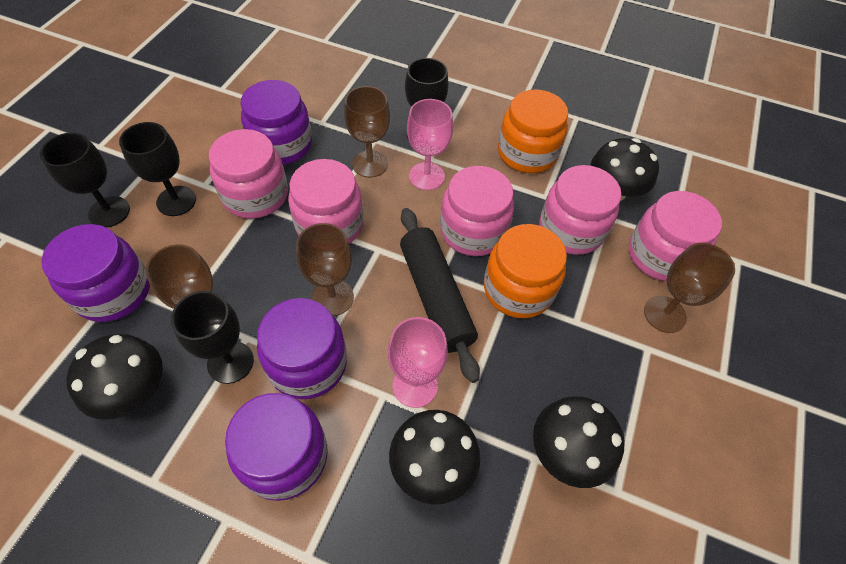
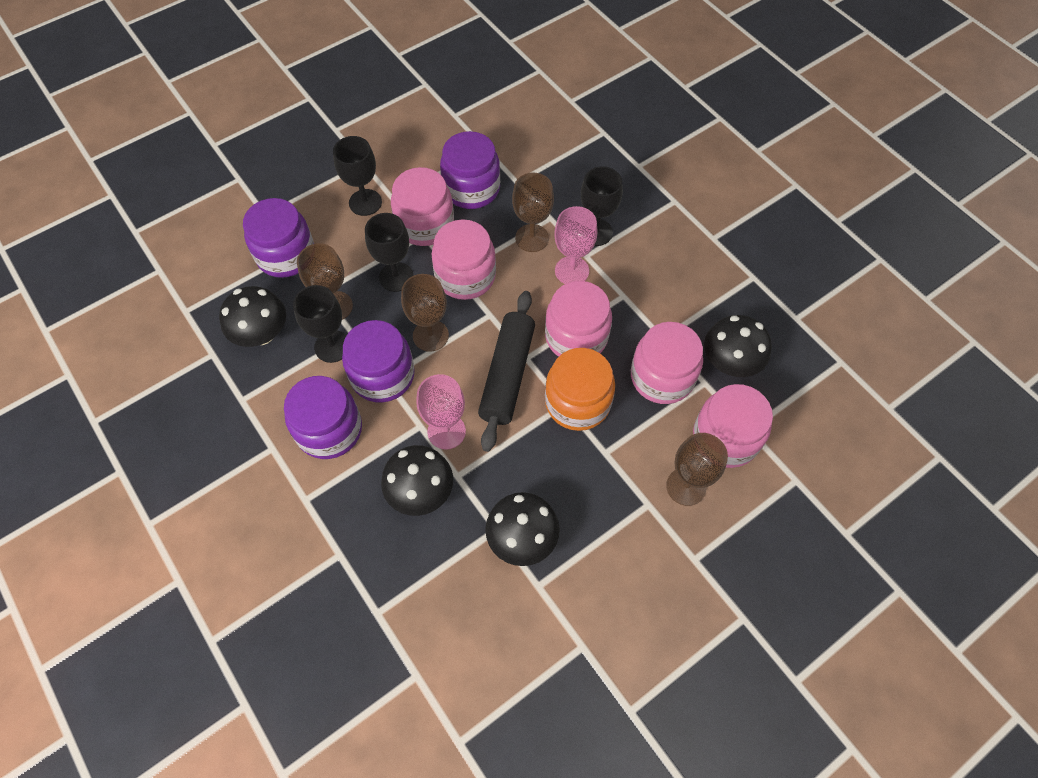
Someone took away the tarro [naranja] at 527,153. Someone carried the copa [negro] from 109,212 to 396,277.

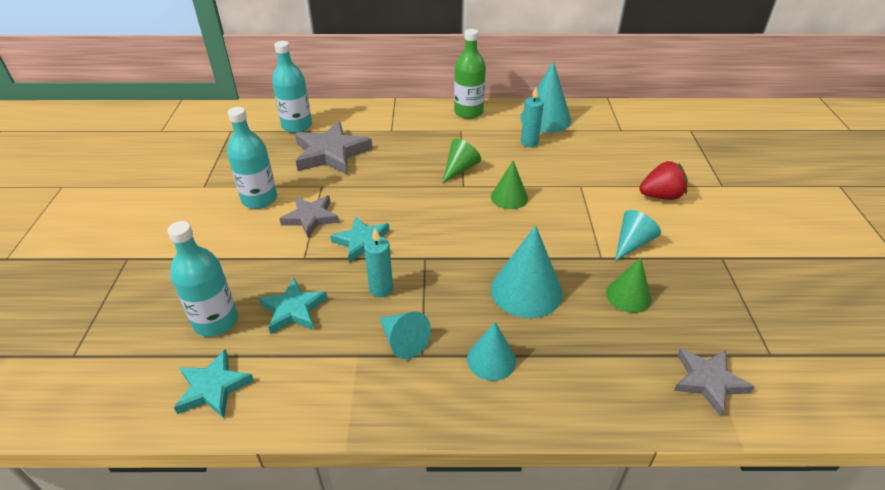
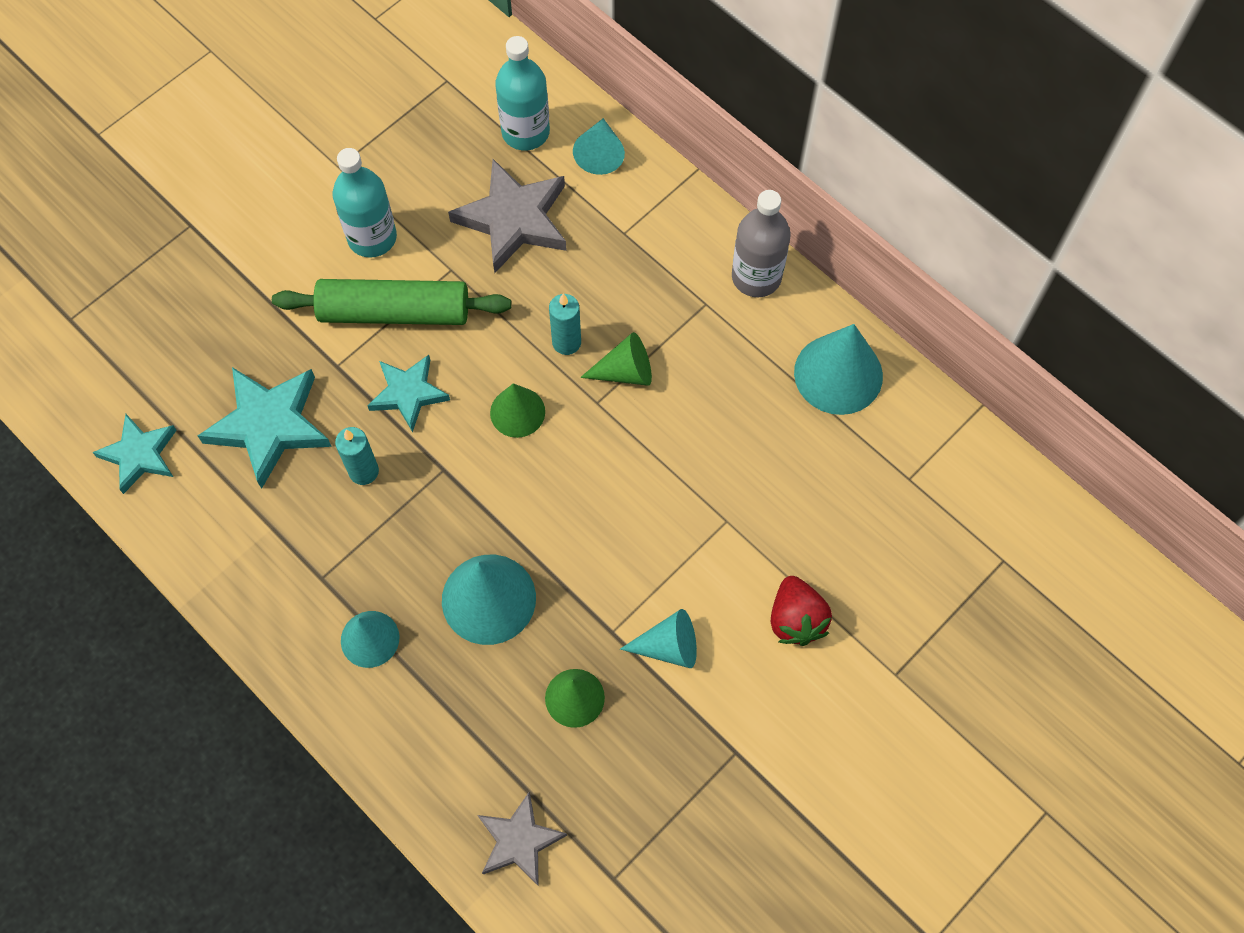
Someone took away the botella [turquesa] at 216,321. Someone carried the cono [turquesa] from 403,341 to 600,153. Someone carried the cono [verde] from 509,197 to 517,412. Someone carried the vela [turquesa] from 529,142 to 566,342. Someone swapped the estrella [gris] at 311,218 for the rodillo [verde] at 394,312. Someone repainted the botella [verde] at 468,112, which became the botella [gris] at 756,277. Someone rotated the fresa [rojo] at 660,196 by 45 degrees clockwise. Someone scaled the estrella [turquesa] at 293,310 by 1.58.

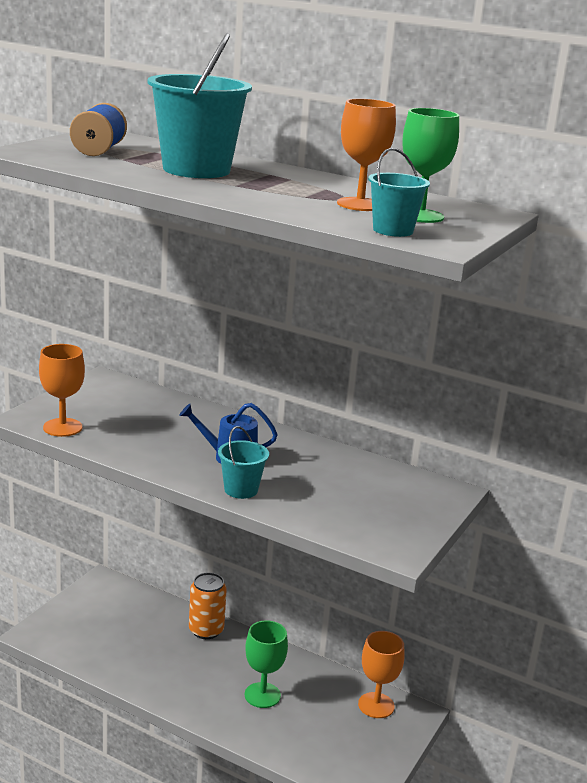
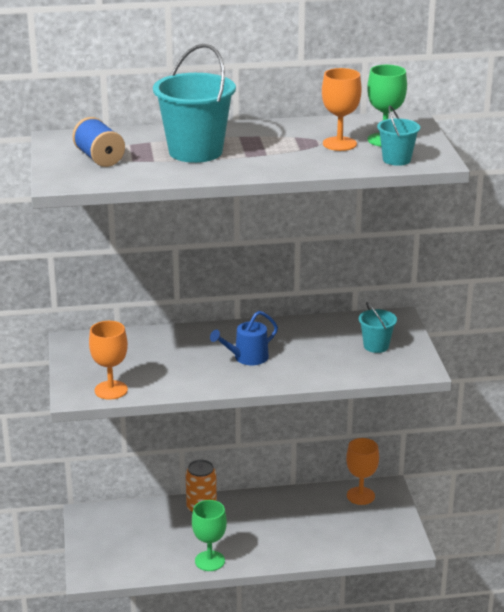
Someone carried the balde [turquesa] from 241,490 to 376,346. Someone carried the copa [verde] from 262,695 to 209,561.

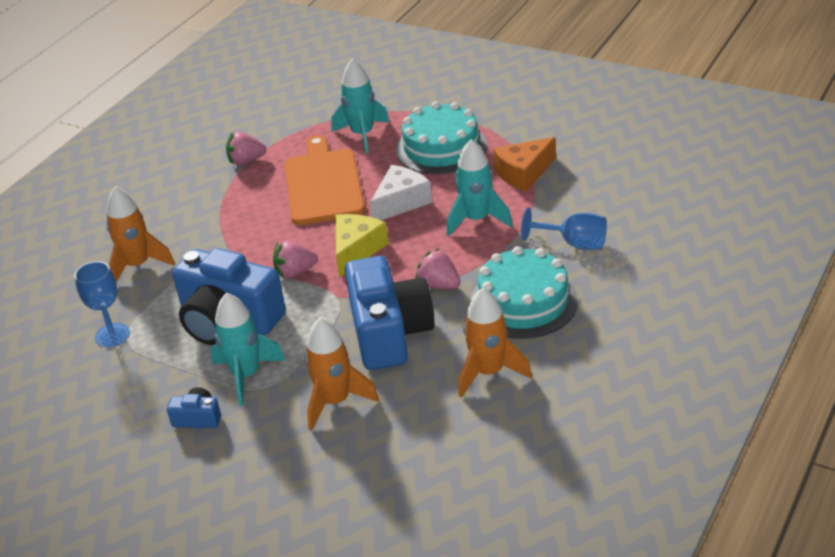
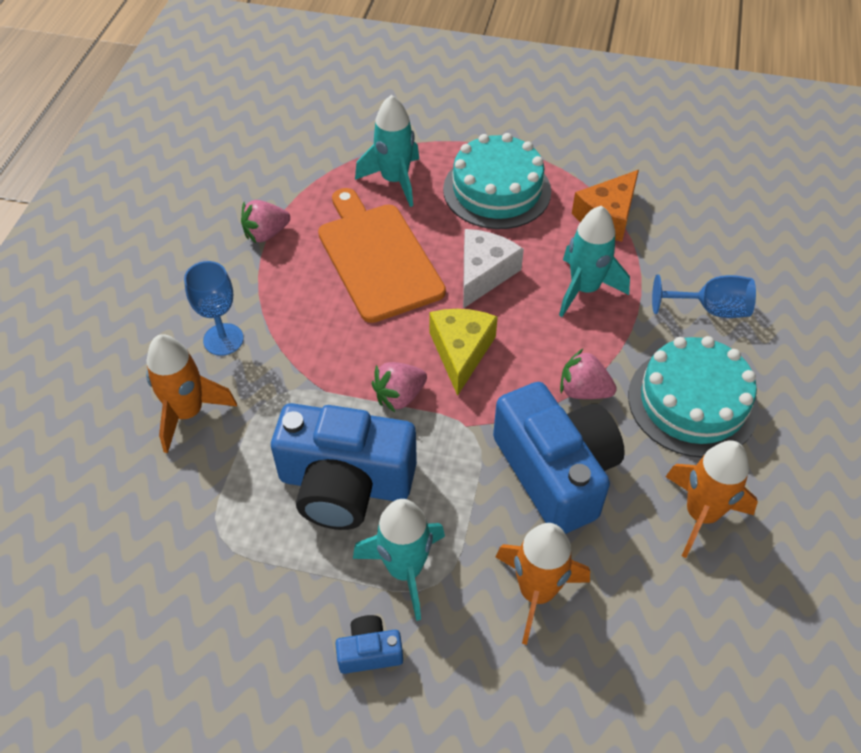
Someone carried the copa [azul] from 112,335 to 223,339.

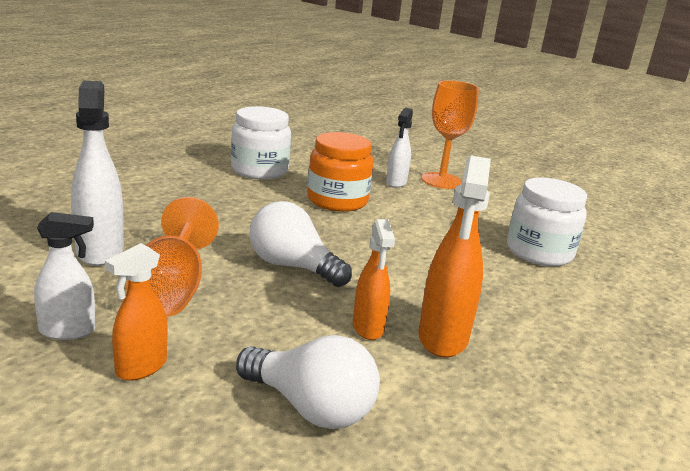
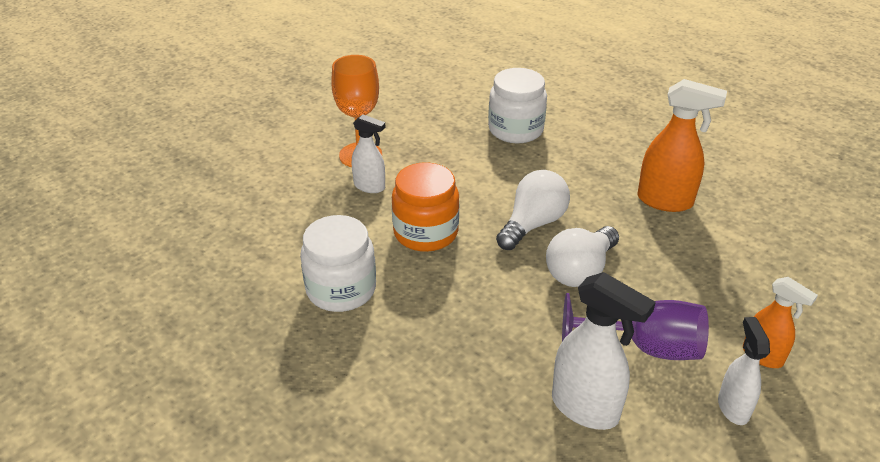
Someone took away the pulverizador [naranja] at 368,328. Someone carried the bombilla [blanco] from 310,407 to 533,224. Someone repainted the copa [naranja] at 171,290, which became the copa [morado] at 646,347. Someone rotated the pulverizador [blanco] at 100,251 by 135 degrees counterclockwise.

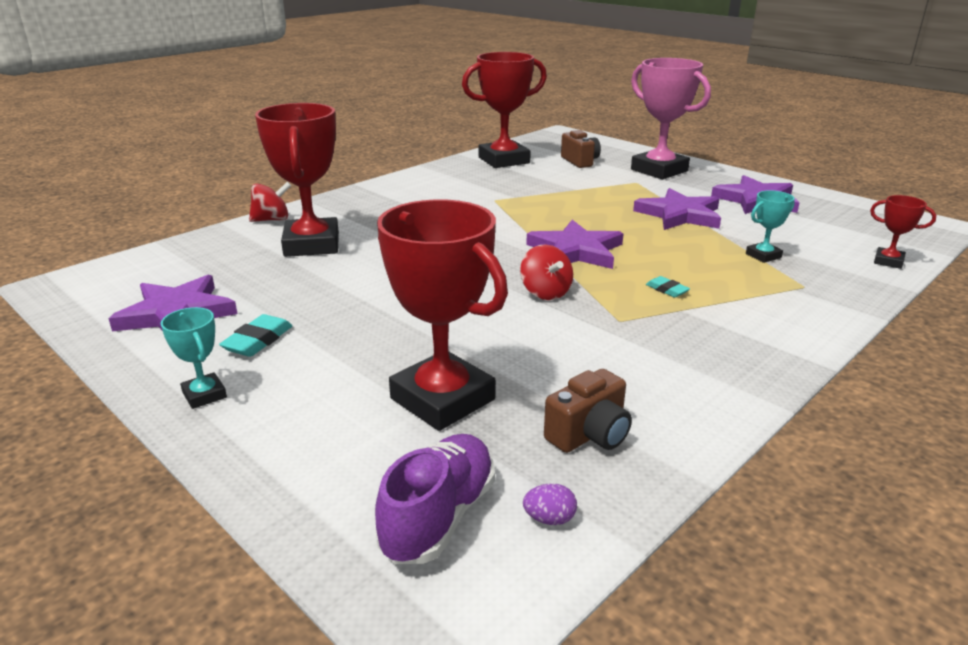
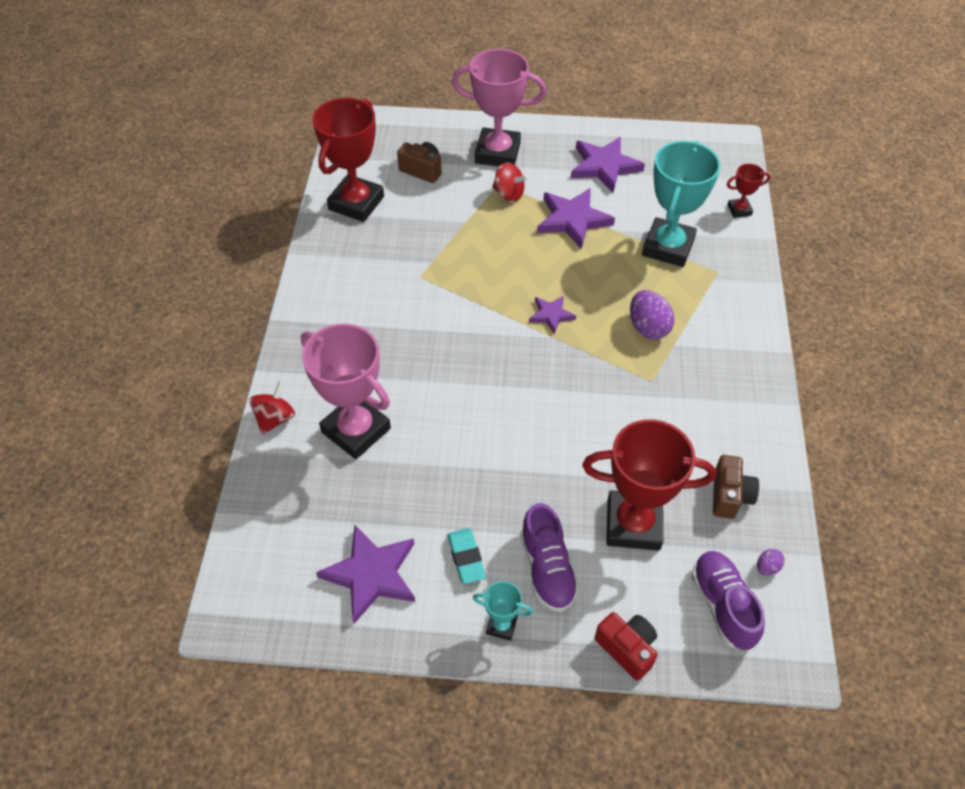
Someone put down the zapato [morado] at 547,569. Someone put down the cámara [rojo] at 627,648. Someone carried the peonza [rojo] from 545,292 to 509,194. Someone swapped the goma de borrar [turquesa] at 667,290 for the huevo [morado] at 648,327. Someone repainted the trofeo [rojo] at 311,245, which became the trofeo [rosa] at 356,430. Someone scaled the estrella [morado] at 576,251 by 0.56. Someone scaled the trofeo [turquesa] at 763,256 by 2.17.

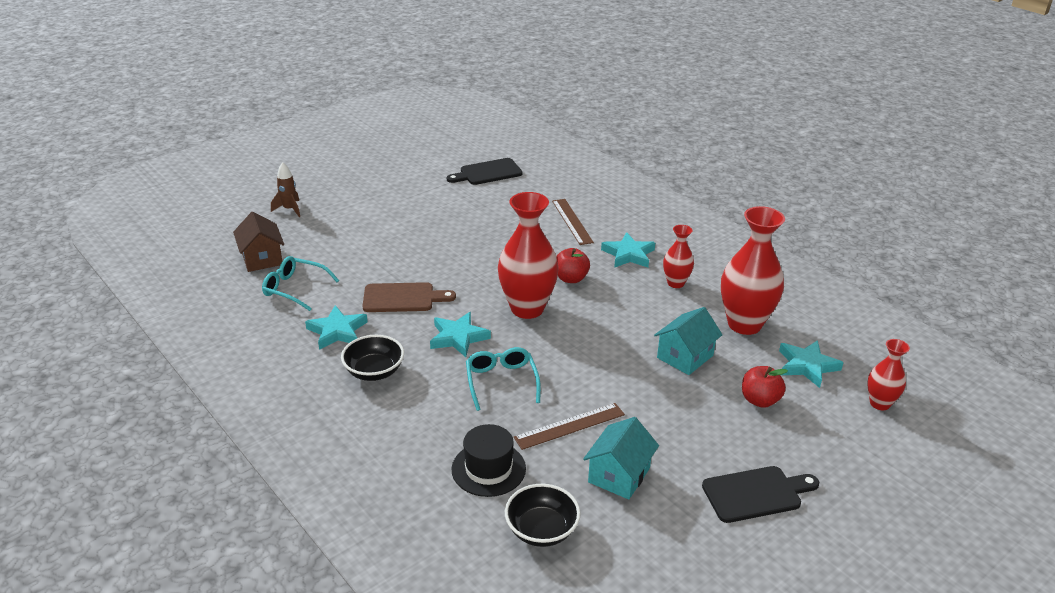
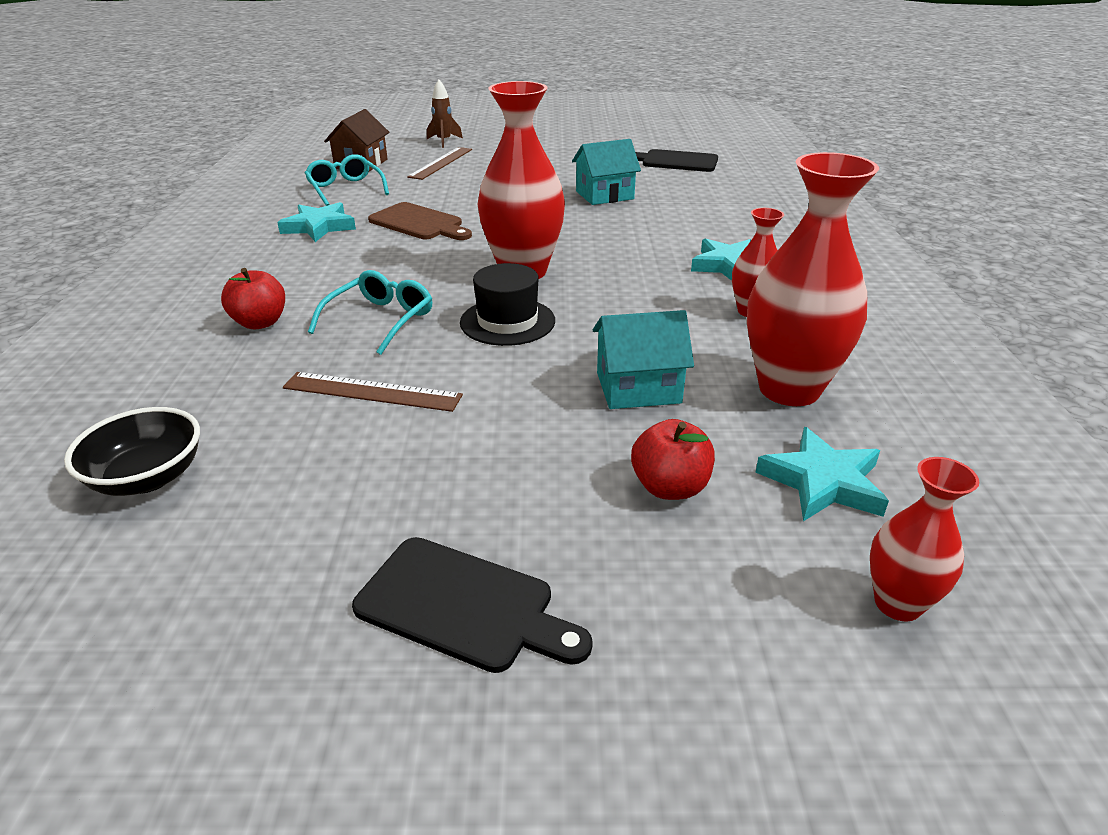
Someone took away the cuenco [negro] at 374,371. Someone took away the estrella [turquesa] at 458,337. Someone carried the sombrero [negro] from 488,469 to 507,321. Someone carried the regla [marrón] from 572,221 to 441,163. Someone carried the manzana [rojo] from 571,278 to 260,323. Someone carried the casa [turquesa] from 619,475 to 604,195.

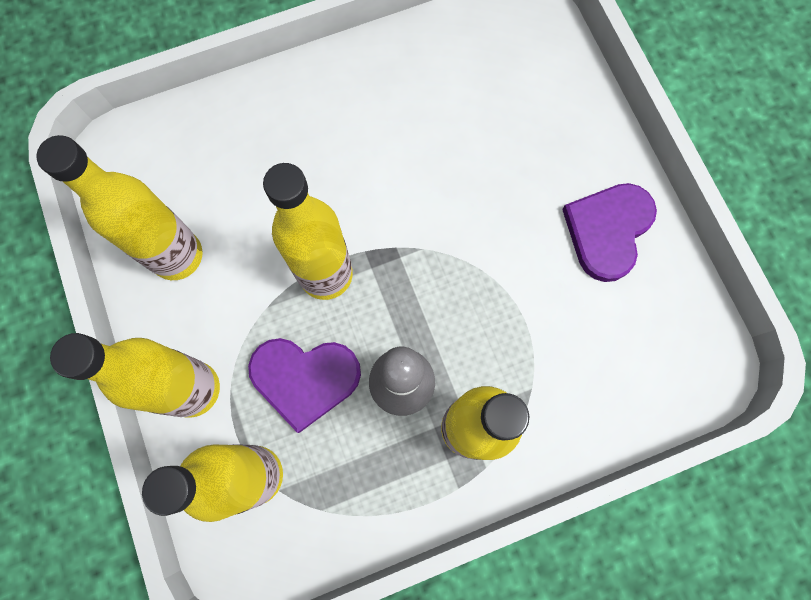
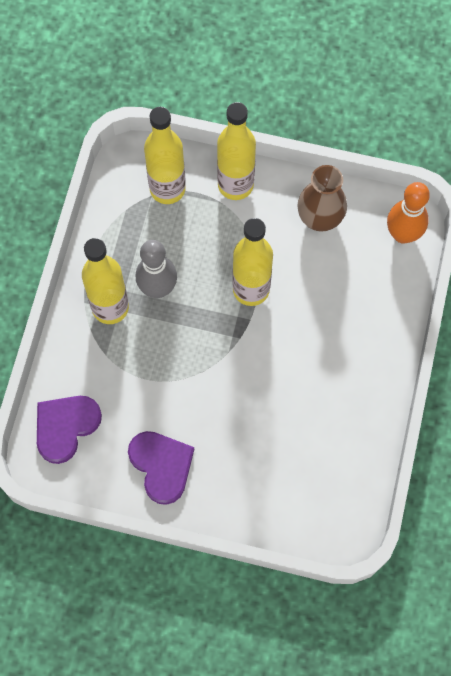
Someone put down the bolo [naranja] at 403,234. Someone carried the corazón [morado] from 305,379 to 65,427. Someone swapped the botella [amarillo] at 177,256 for the florero [marrón] at 319,219.

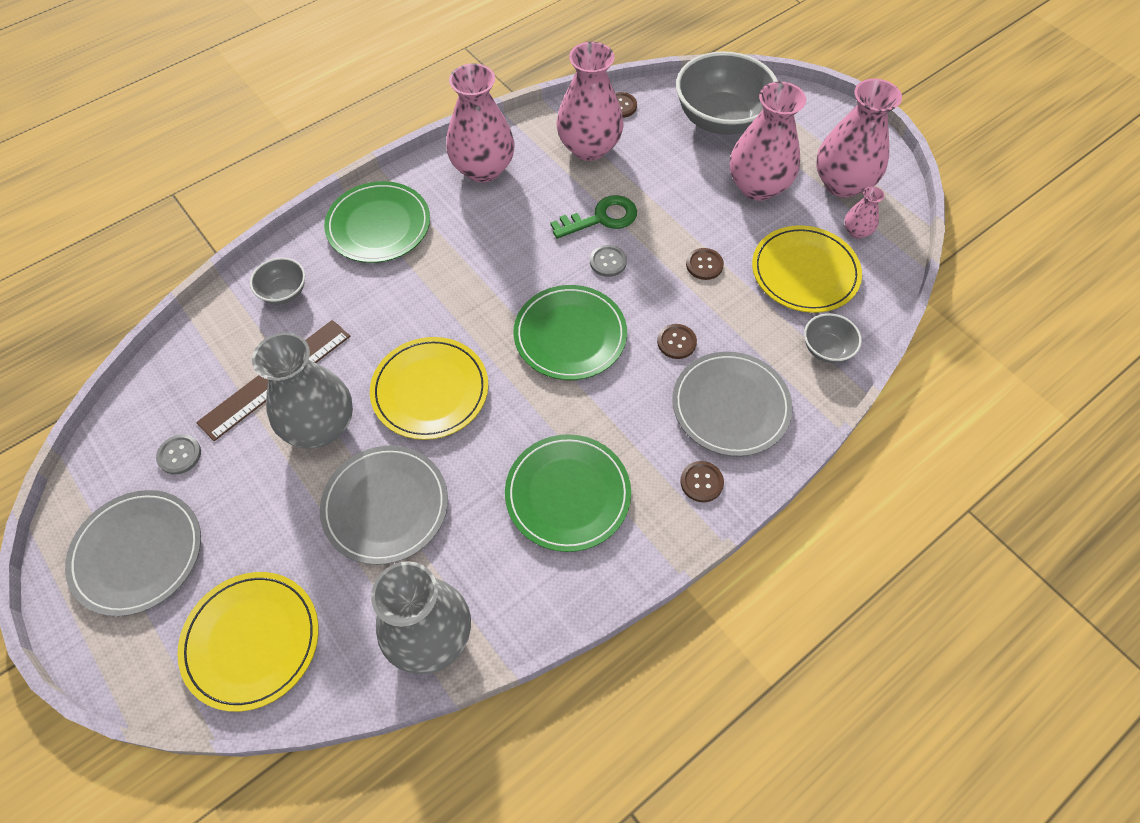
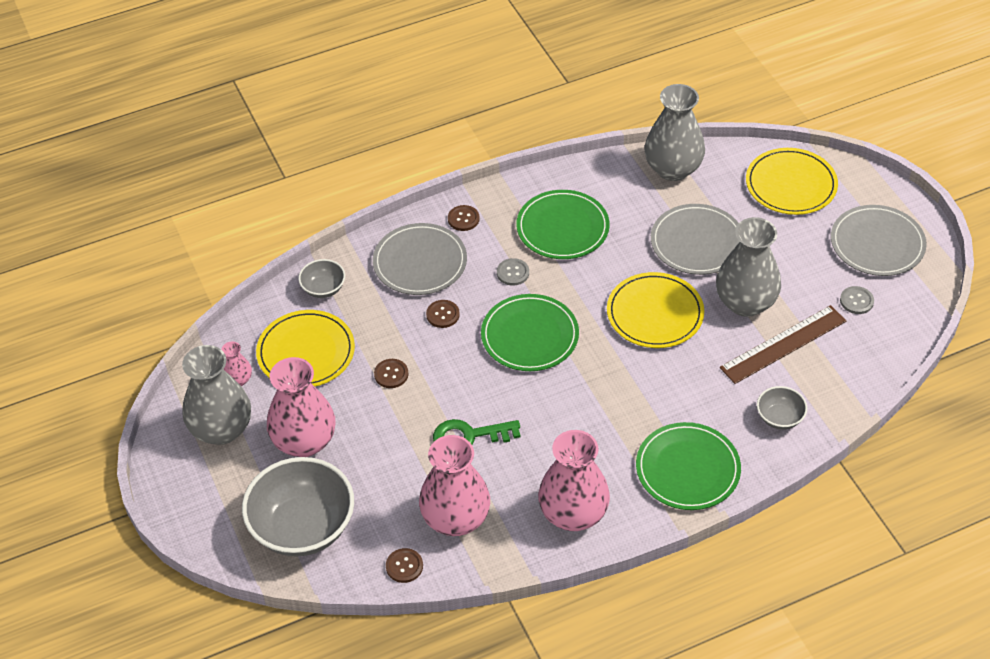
Someone carried the botón [gris] from 608,262 to 513,273. Someone repainted the florero [rosa] at 842,183, which became the florero [gris] at 221,429.

